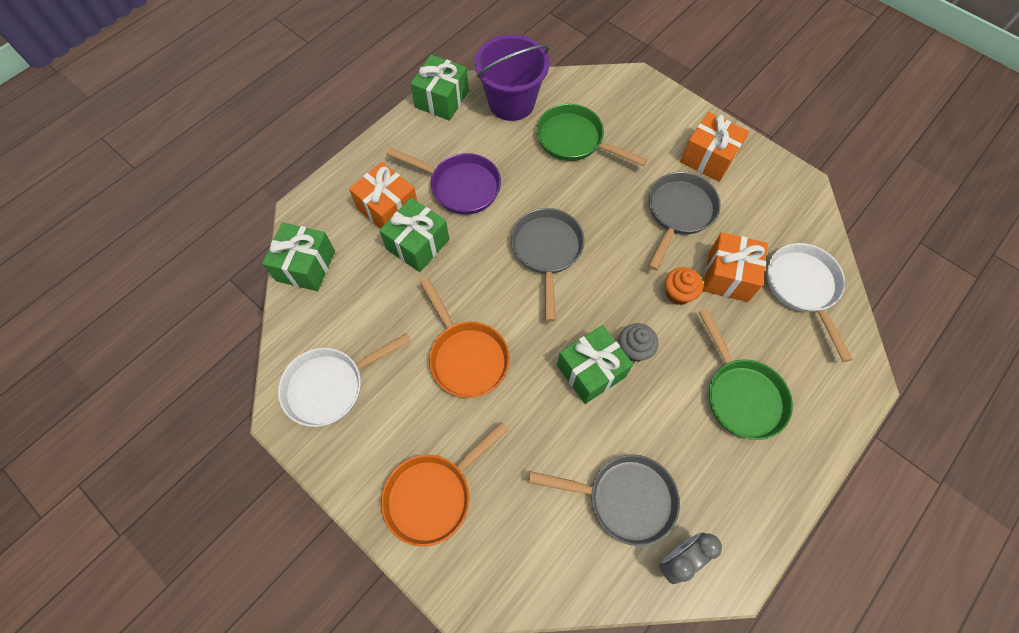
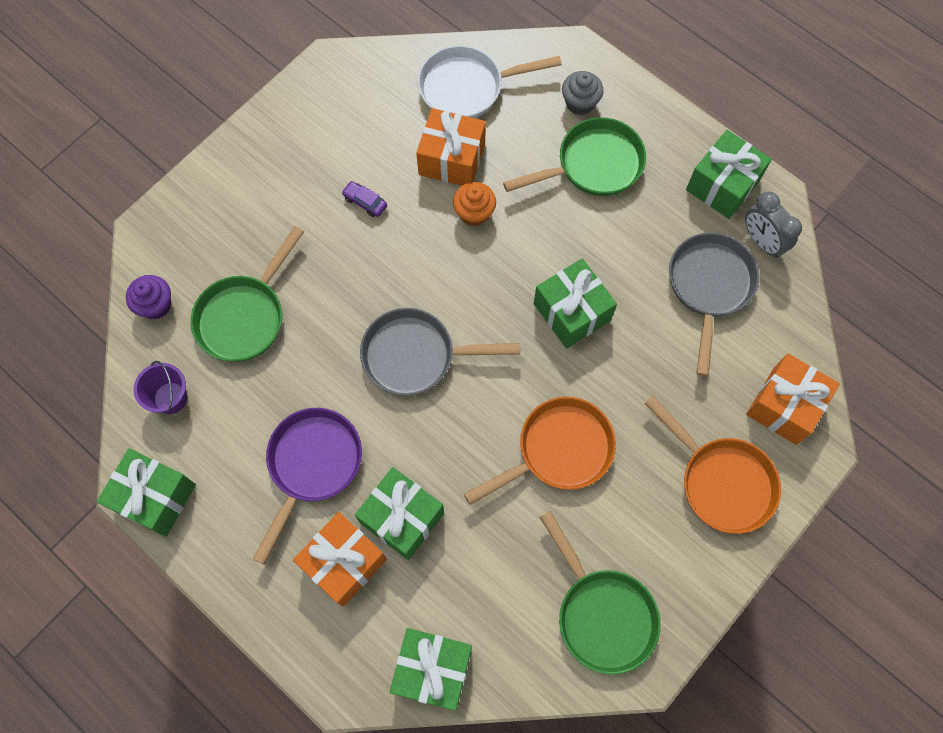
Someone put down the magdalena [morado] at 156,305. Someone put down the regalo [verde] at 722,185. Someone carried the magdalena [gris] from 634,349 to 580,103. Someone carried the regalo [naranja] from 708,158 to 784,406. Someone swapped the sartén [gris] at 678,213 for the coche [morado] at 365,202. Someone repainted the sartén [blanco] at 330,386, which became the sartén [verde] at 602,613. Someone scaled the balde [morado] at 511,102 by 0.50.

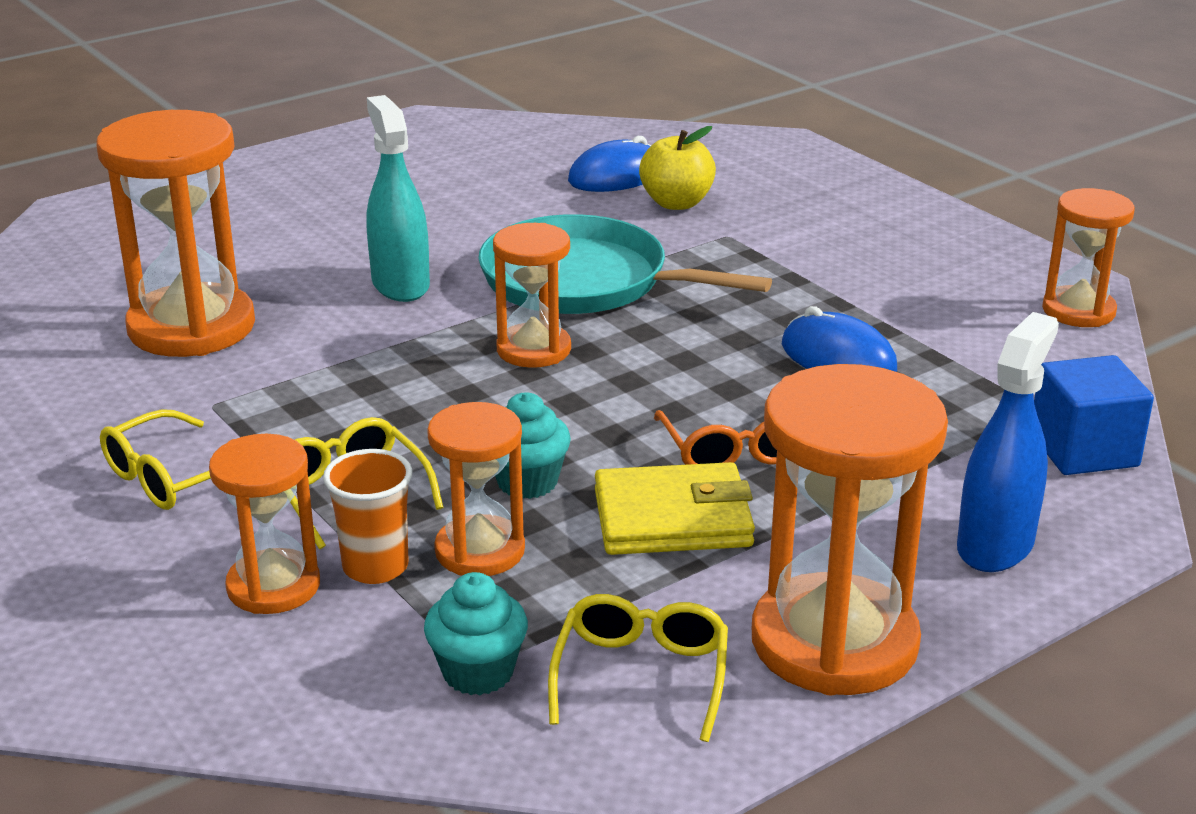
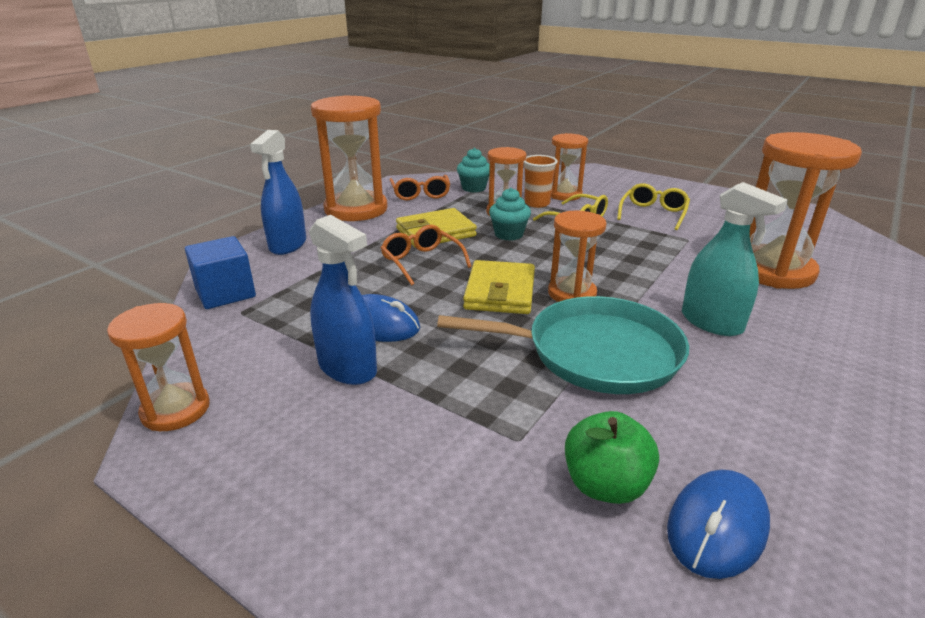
Someone put down the pulverizador [azul] at 347,368. Someone put down the cartera [amarillo] at 500,292. Someone repainted the gafas [amarillo] at 641,675, which became the gafas [naranja] at 420,194. Someone repainted the manzana [amarillo] at 676,203, which became the manzana [verde] at 605,485.

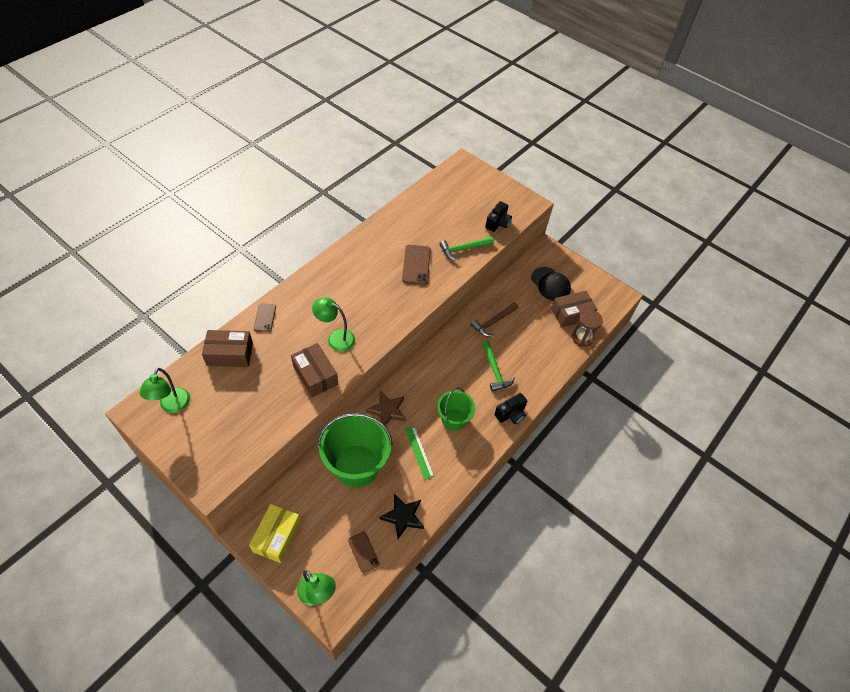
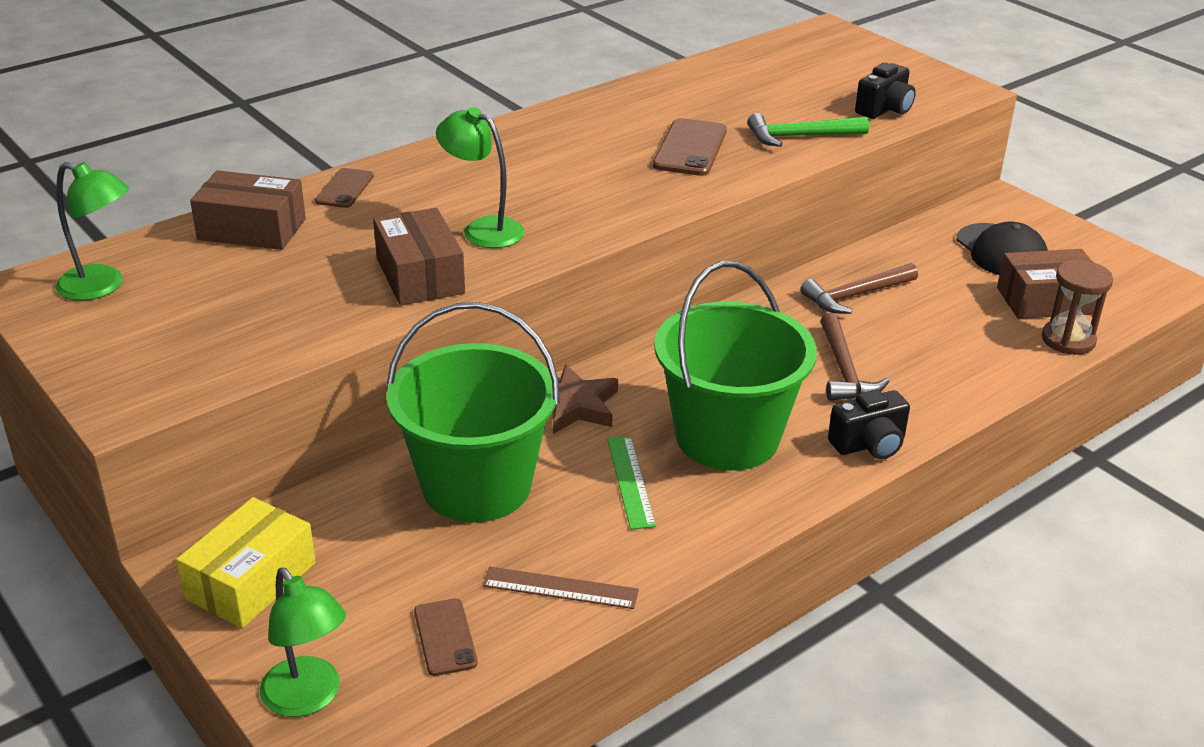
Someone swapped the estrella [negro] at 403,517 for the regla [marrón] at 560,588. Someone repainted the martillo [verde] at 495,371, which became the martillo [marrón] at 844,370. Someone rotated the lámpara [verde] at 172,406 by 90 degrees counterclockwise. Someone scaled the balde [verde] at 453,419 by 1.74.

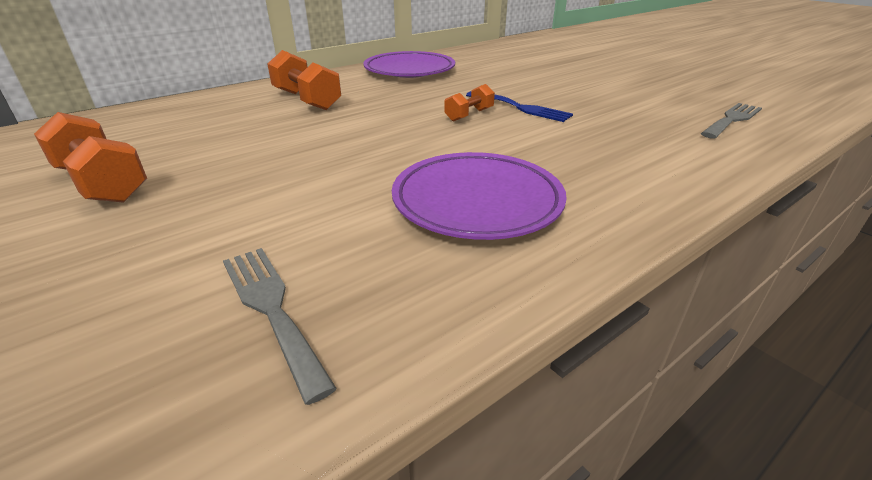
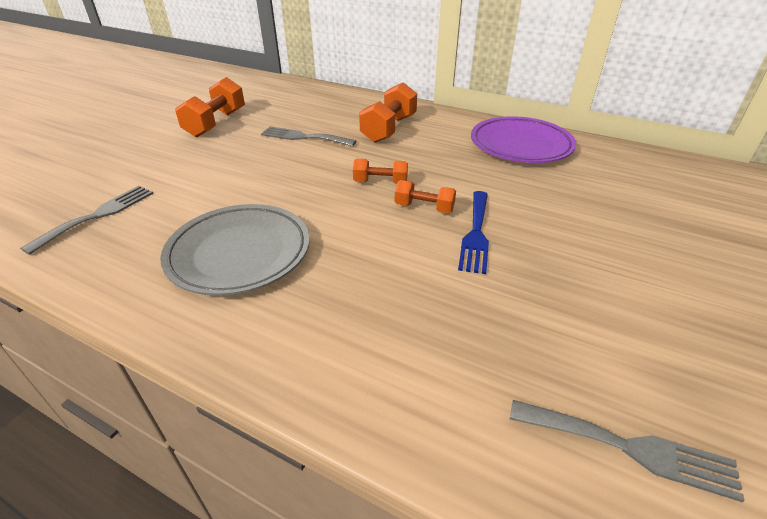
Someone put down the tenedor [gris] at 304,137. Someone put down the mancuerna [naranja] at 380,182. Someone repainted the plato [morado] at 477,202, which became the plato [gris] at 239,253.

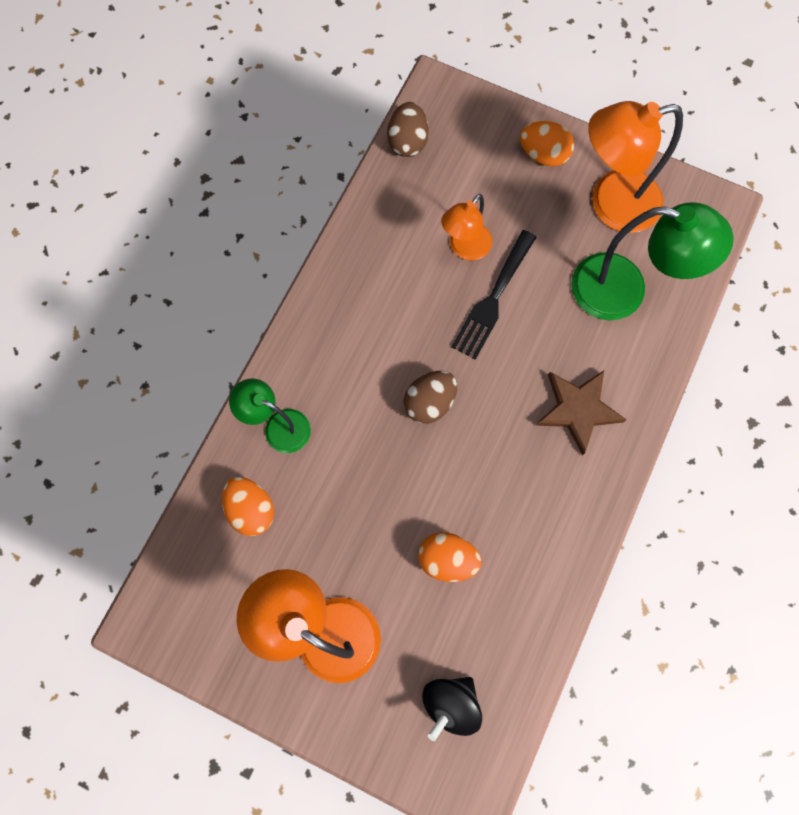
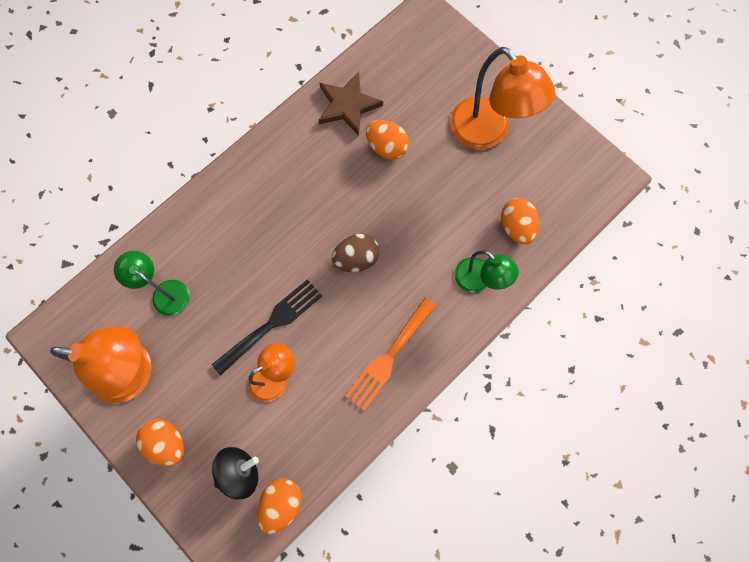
Someone put down the tenedor [naranja] at 389,357. Someone carried the peonza [negro] from 450,703 to 239,472. Someone carried the estrella [marrón] from 577,410 to 348,105. Someone repainted the huevo [marrón] at 407,142, which became the huevo [naranja] at 281,503. Someone scaled the lámpara [verde] at 624,291 by 0.59.

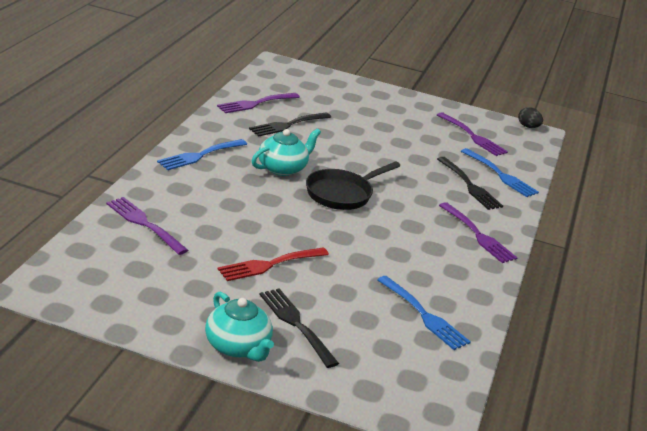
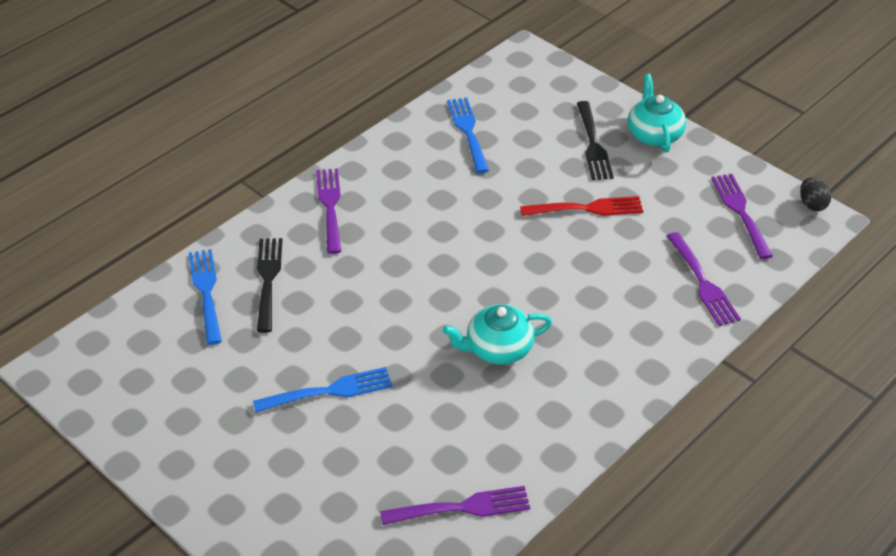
Someone took away the tenedor [negro] at 288,125. Someone took away the sartén [negro] at 342,194. Someone carried the tenedor [azul] from 200,155 to 329,391. Someone carried the tenedor [morado] from 473,136 to 740,212. Someone carried the huevo [negro] from 528,127 to 812,204.

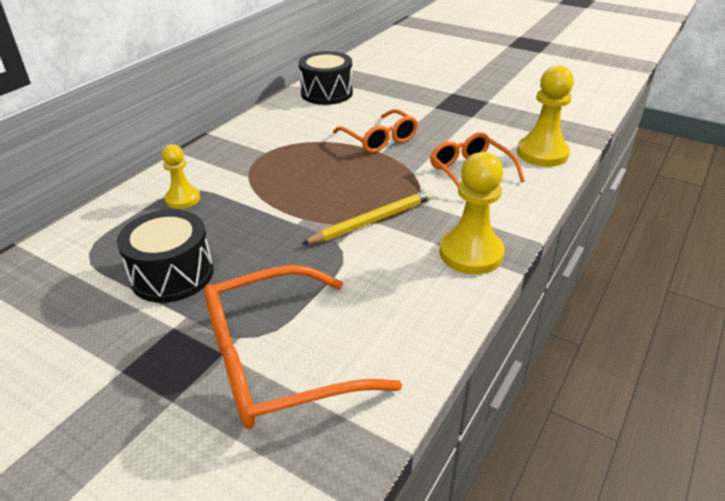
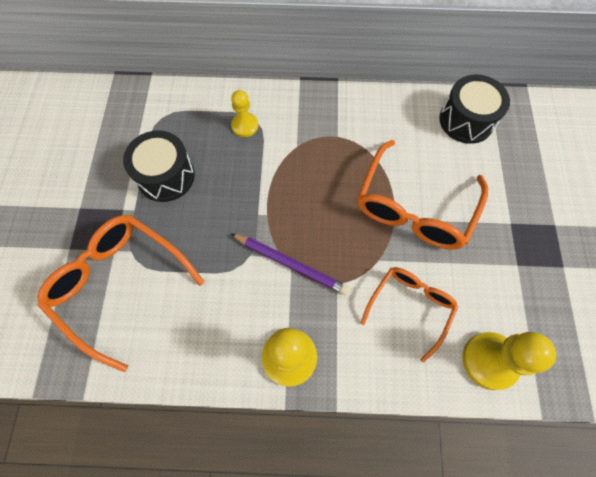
Someone repainted the lápiz [amarillo] at 373,221, which became the lápiz [morado] at 291,264. Someone scaled the gafas [naranja] at 379,139 by 1.61.

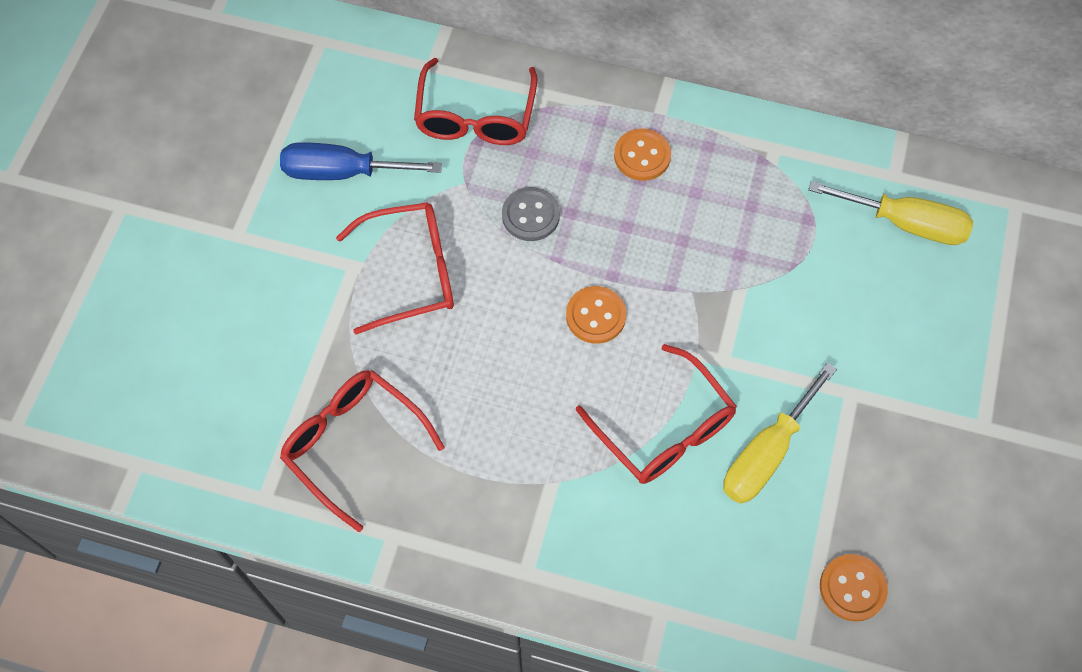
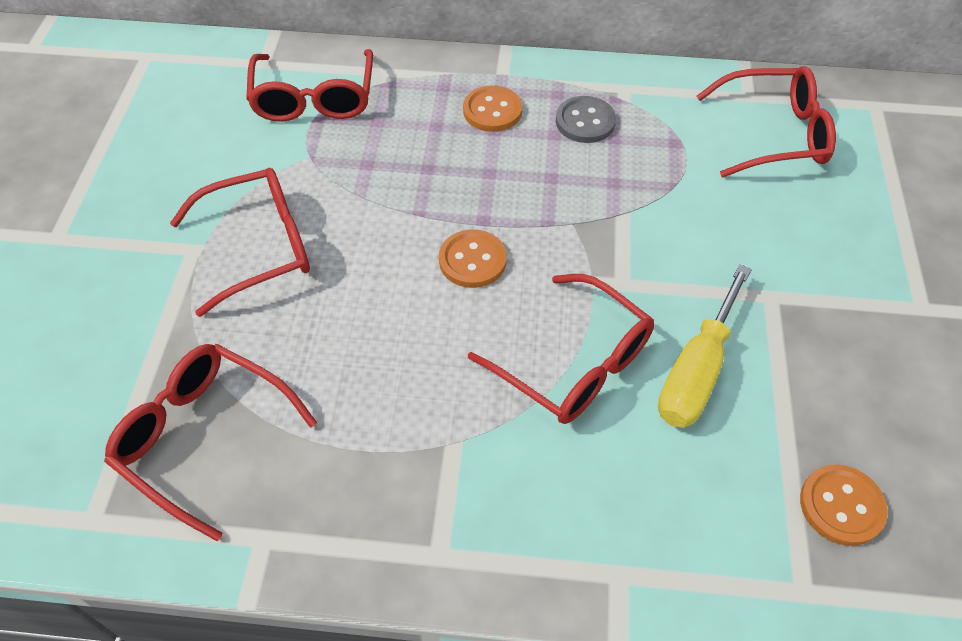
Someone took away the destornillador [azul] at 342,172. Someone carried the botón [gris] from 530,215 to 585,121. Someone swapped the destornillador [amarillo] at 905,223 for the gafas [rojo] at 773,134.

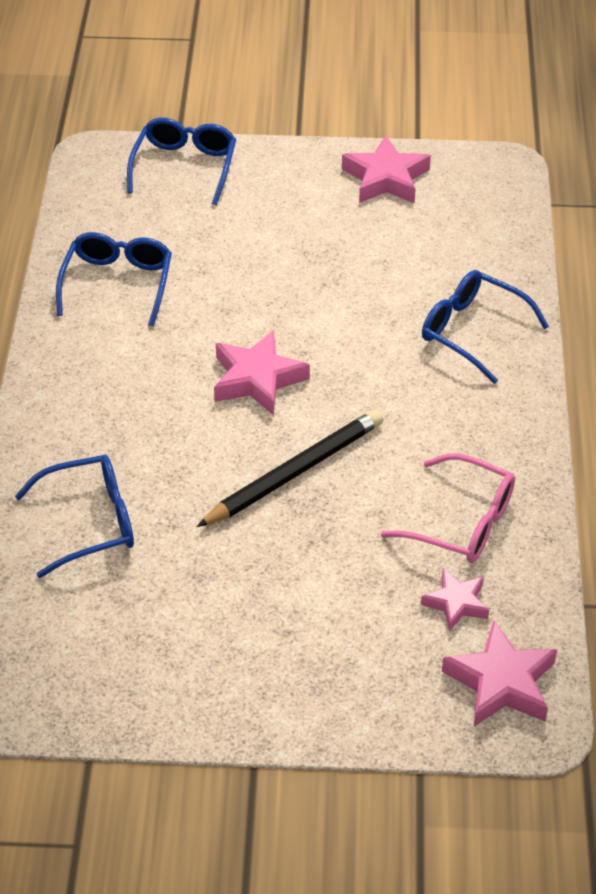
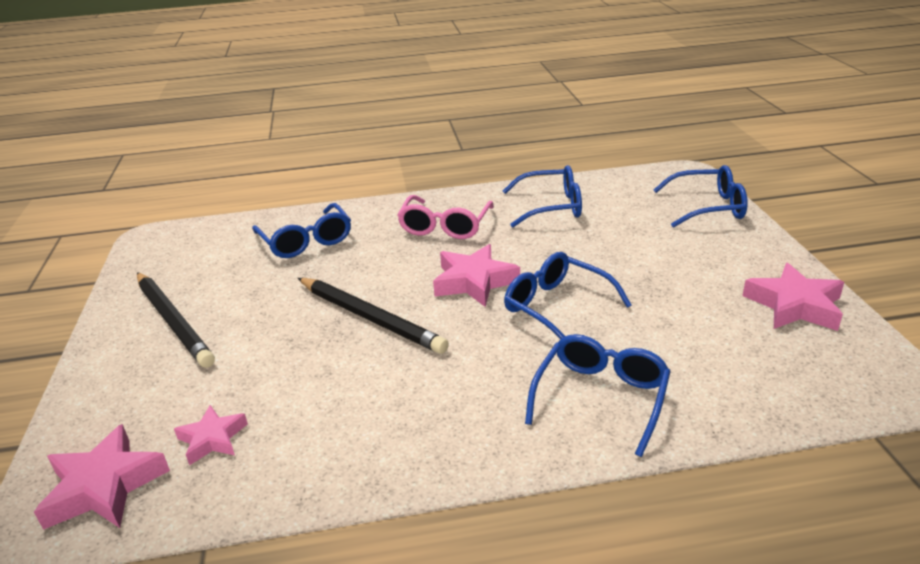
Someone put down the lápiz [negro] at 173,321. Someone put down the gafas [azul] at 556,307. Someone carried the gafas [rosa] from 462,522 to 445,226.

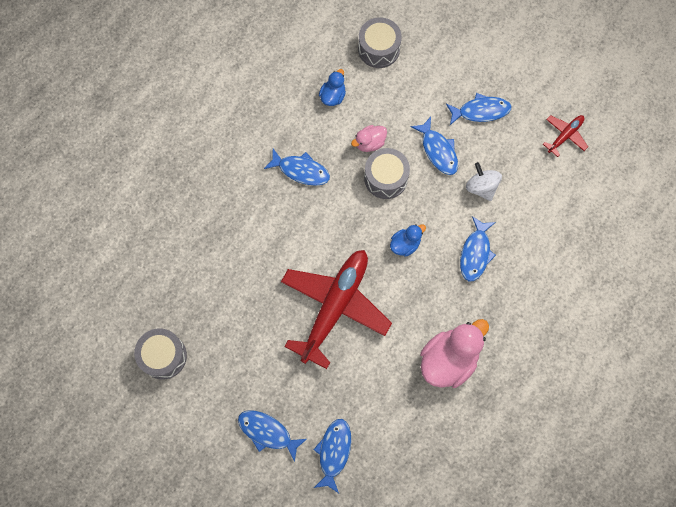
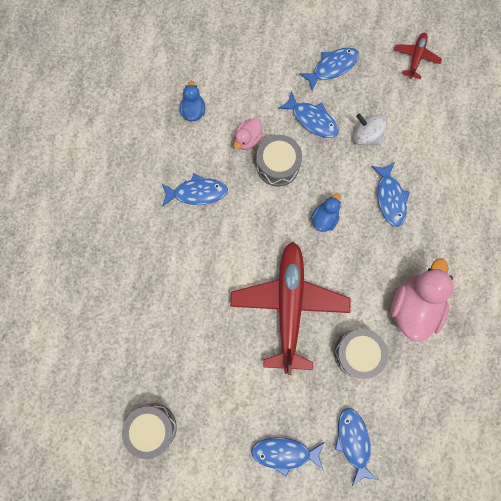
Someone carried the tambor [gris] from 379,49 to 357,353.

